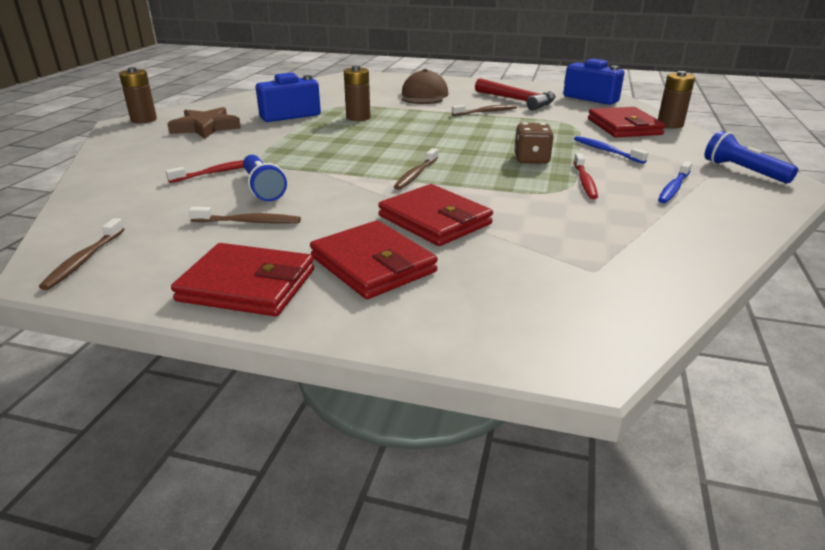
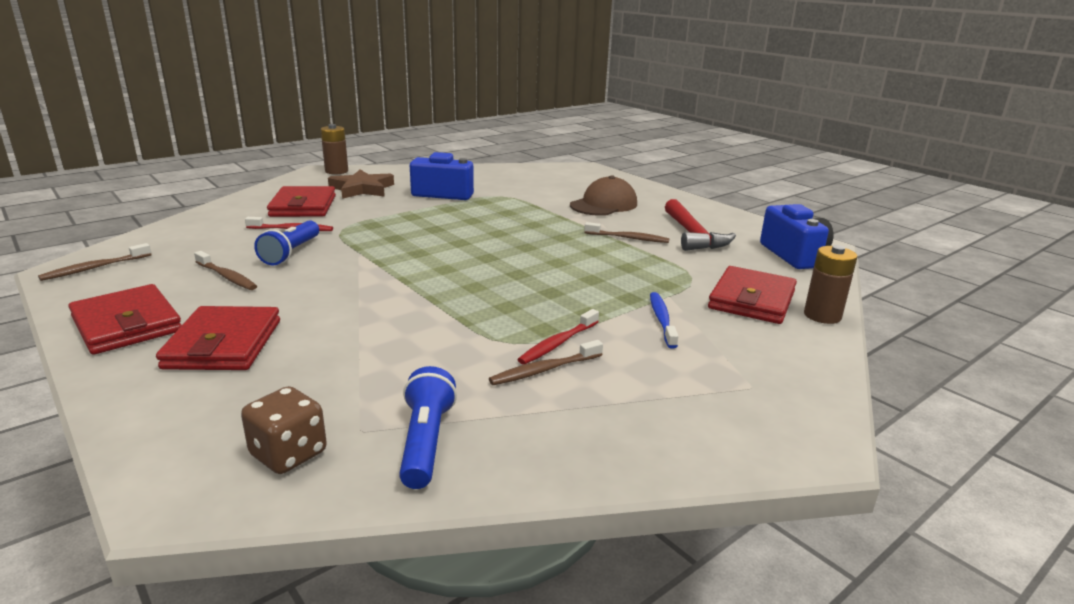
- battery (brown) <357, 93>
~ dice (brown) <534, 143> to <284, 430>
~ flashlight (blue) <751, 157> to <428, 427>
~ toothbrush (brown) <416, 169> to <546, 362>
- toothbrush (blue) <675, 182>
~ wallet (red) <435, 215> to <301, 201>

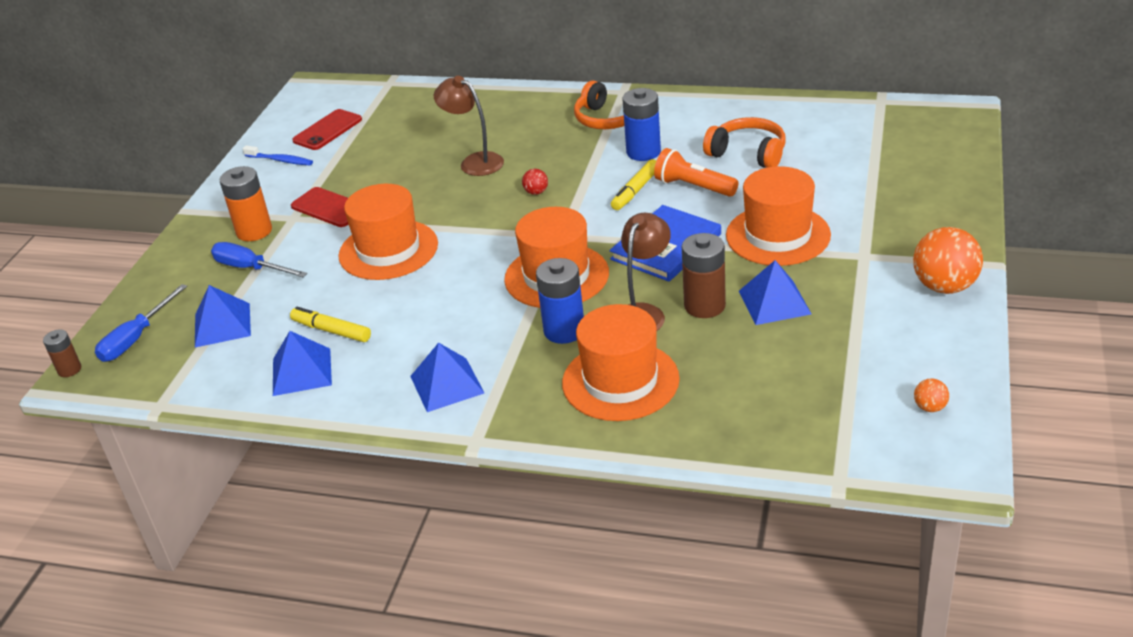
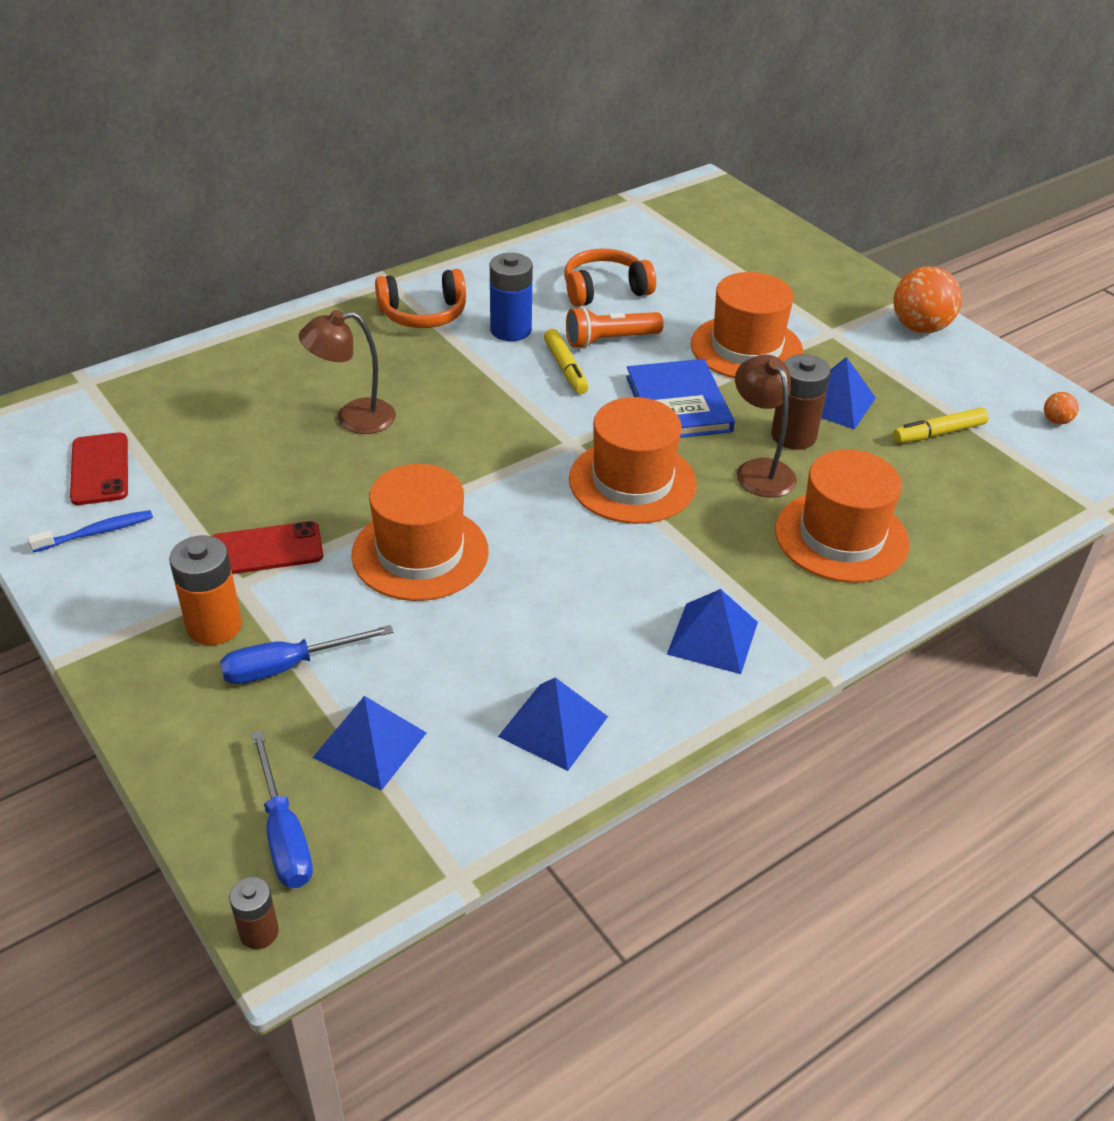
- ball (red) <535, 182>
- battery (blue) <560, 301>
~ marker (yellow) <330, 324> to <940, 425>

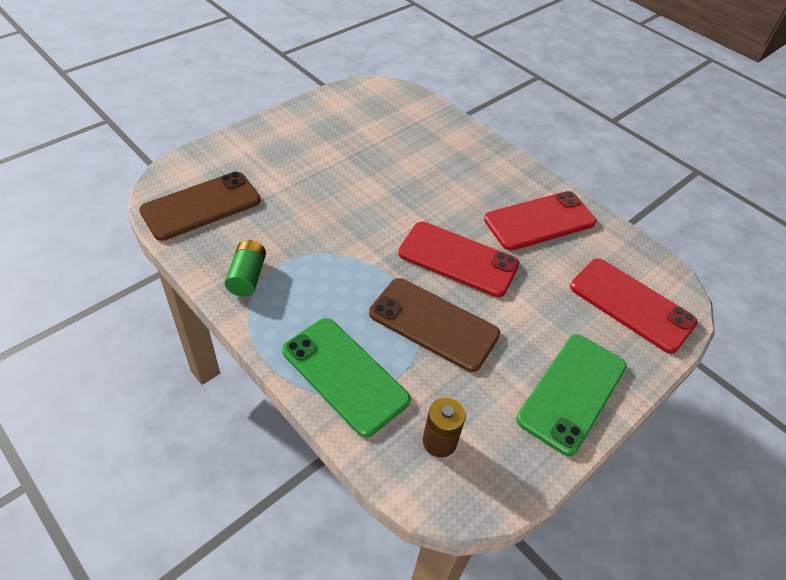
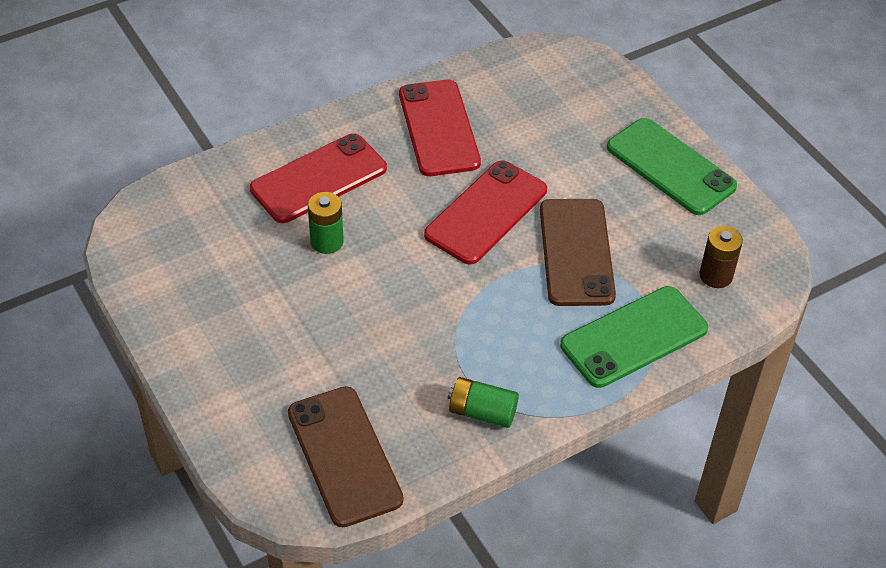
~ phone (red) <634, 306> to <318, 178>
~ phone (brown) <434, 325> = <578, 252> 45 degrees counterclockwise
+ battery (green) <326, 223>

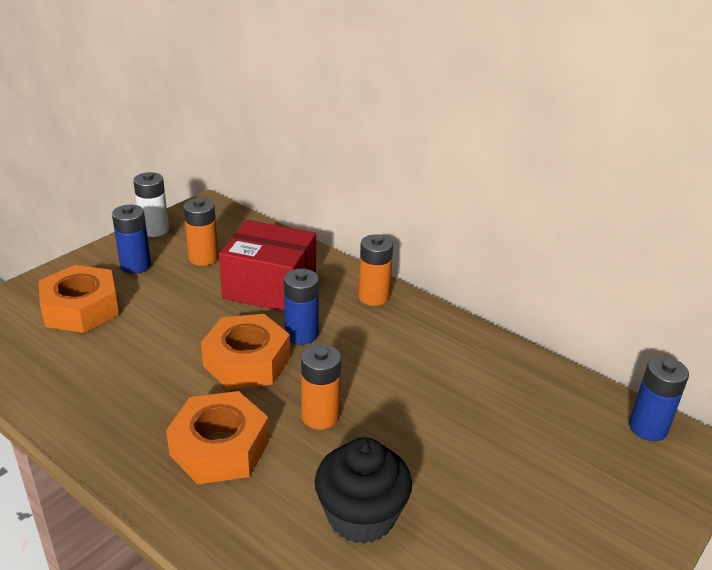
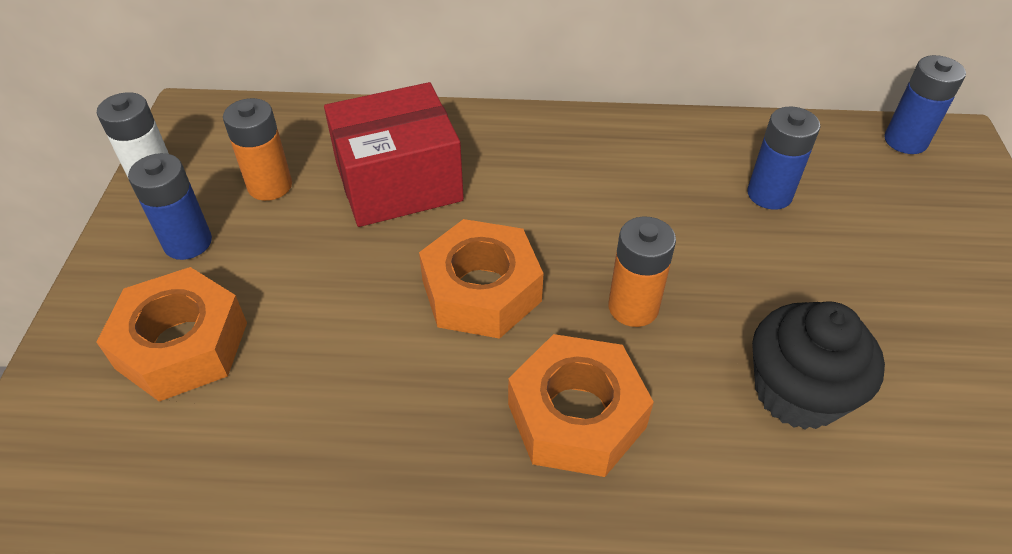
- battery (orange) <375, 270>
~ battery (blue) <301, 307> to <784, 158>

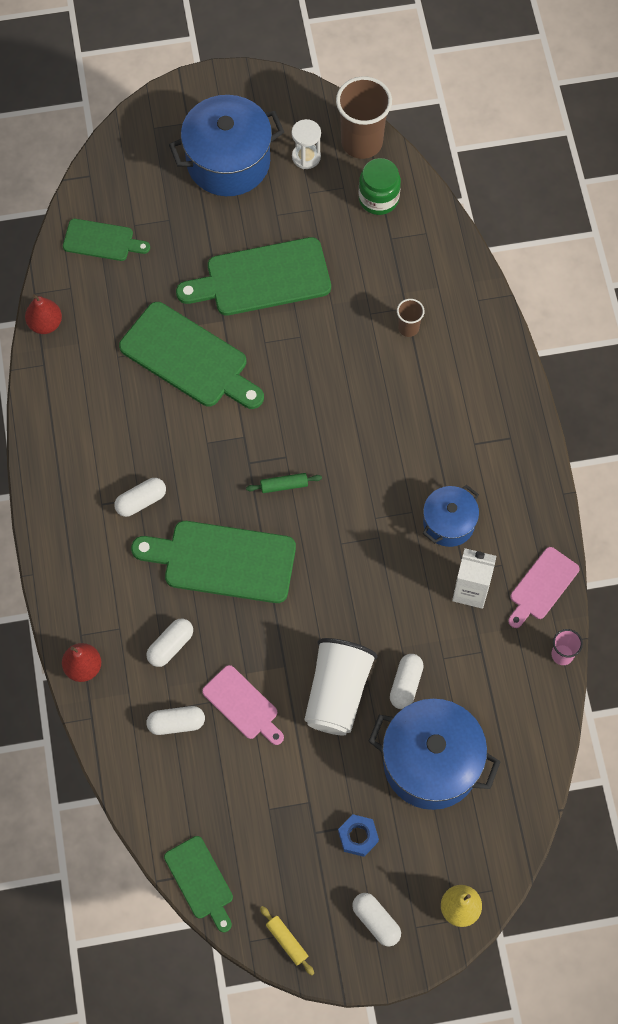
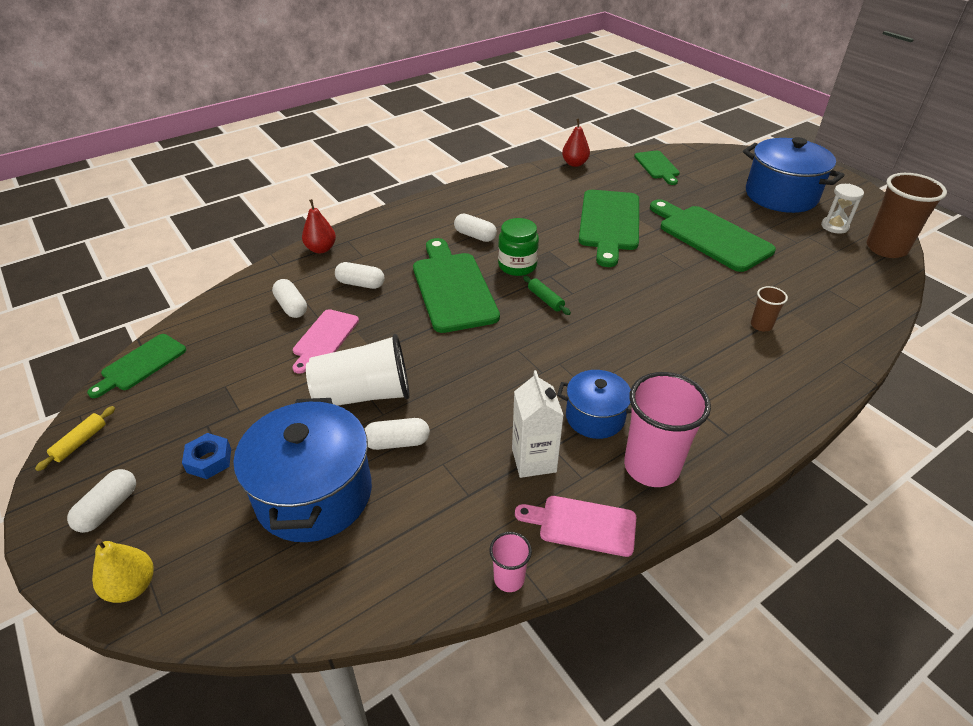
~ jar (green) <380, 186> to <518, 247>
+ cup (pink) <667, 429>

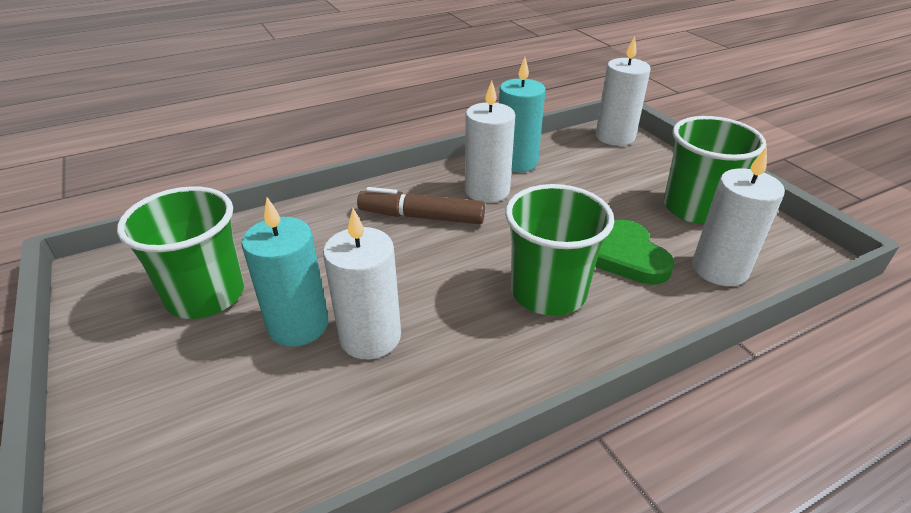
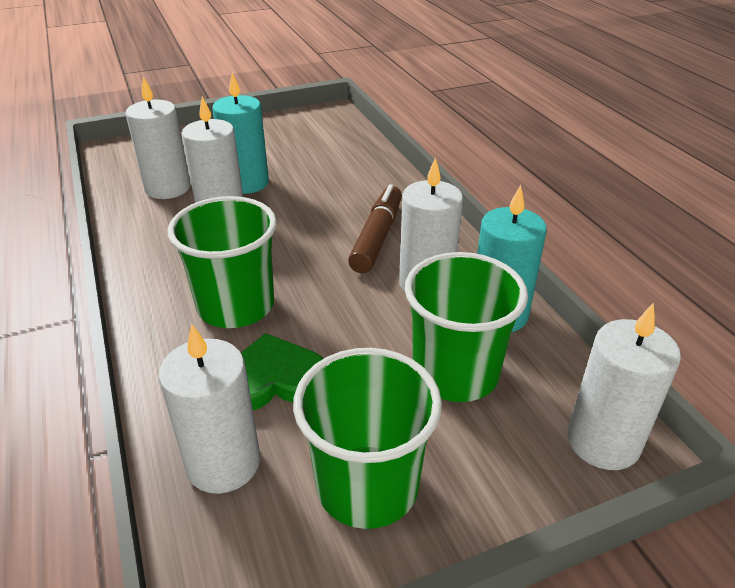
~ cup (green) <180, 252> to <466, 327>
+ candle (white) <158, 138>

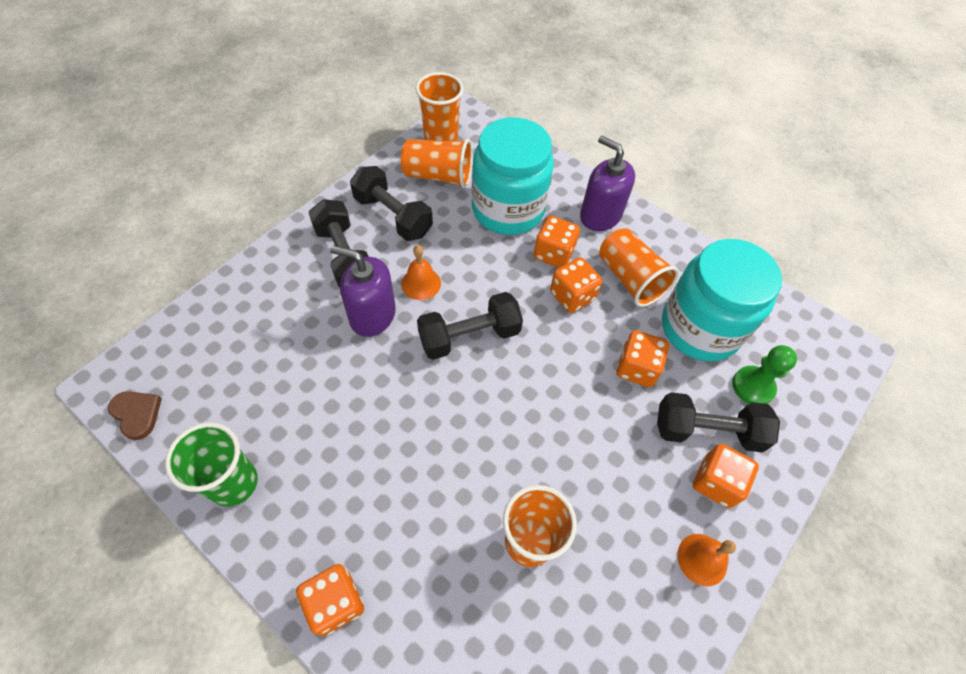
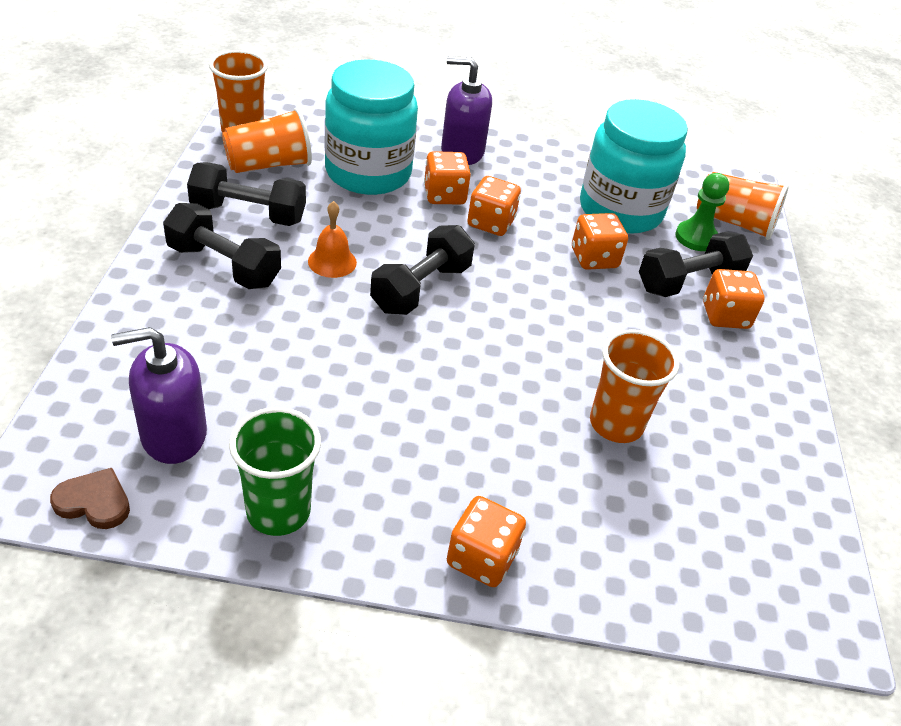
~ cup (orange) <639, 267> to <743, 206>
~ soap dispenser (purple) <363, 291> to <159, 395>
- bell (orange) <706, 560>

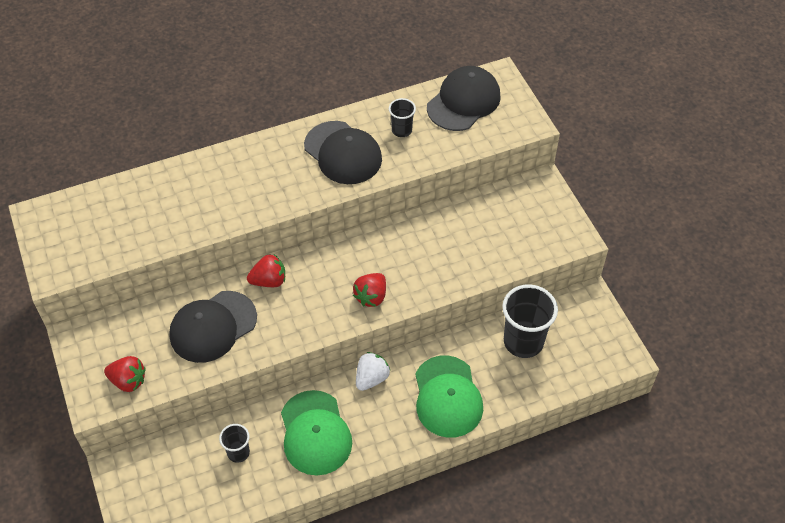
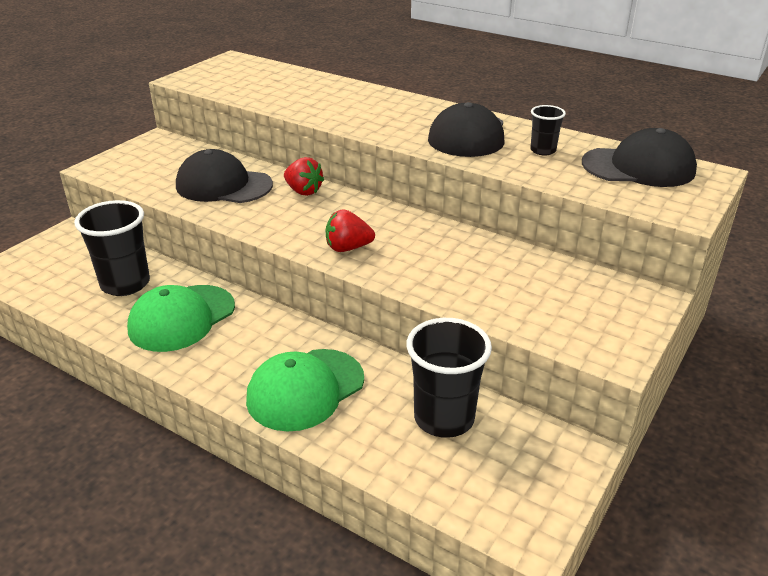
- strawberry (white) <373, 371>
- strawberry (red) <125, 374>
~ cup (black) <234, 443> = <112, 248> x1.92

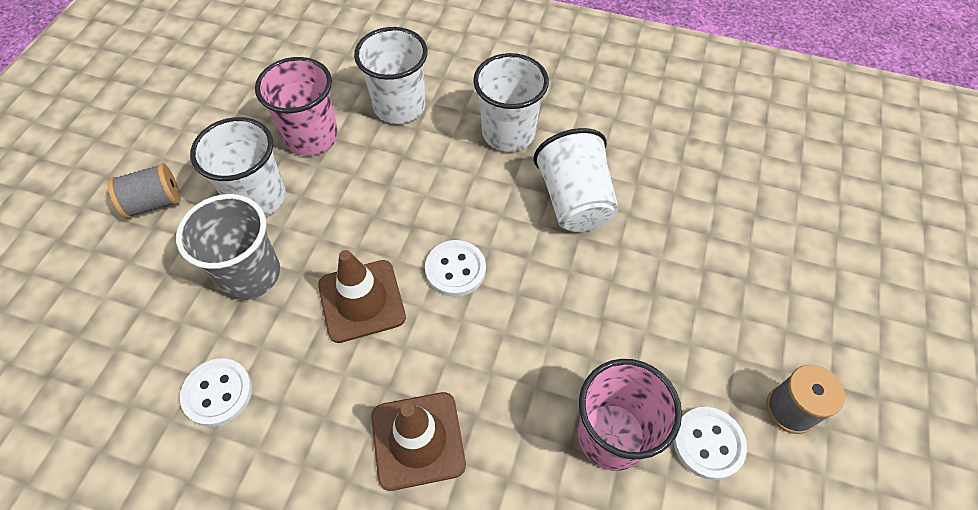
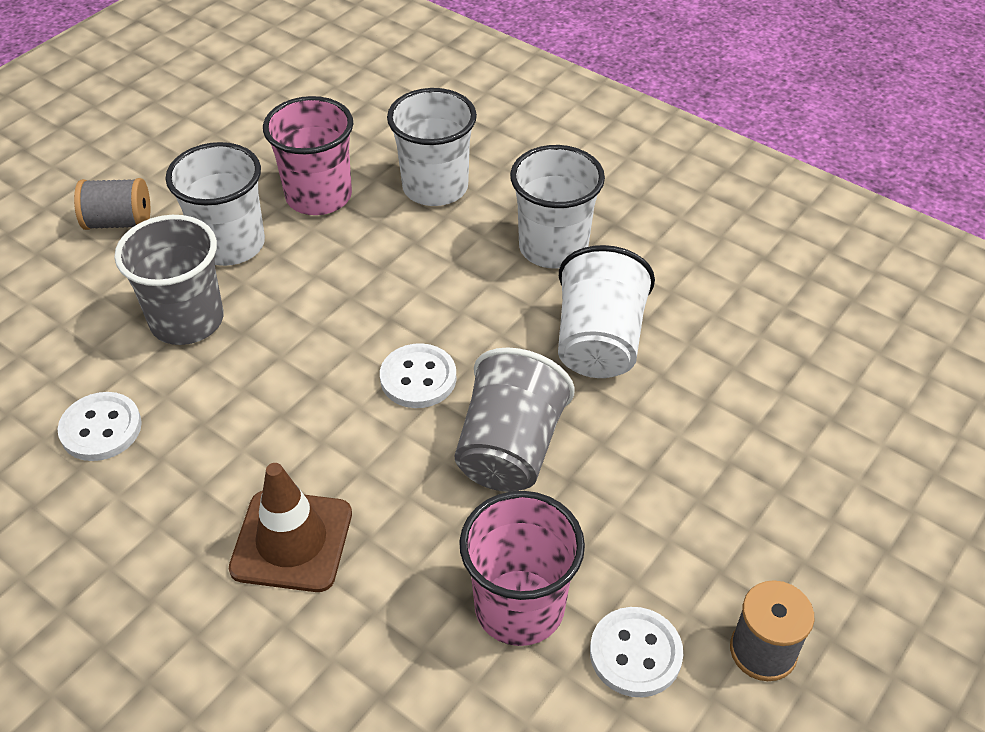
- traffic cone (brown) <362, 296>
+ cup (grey) <514, 419>

